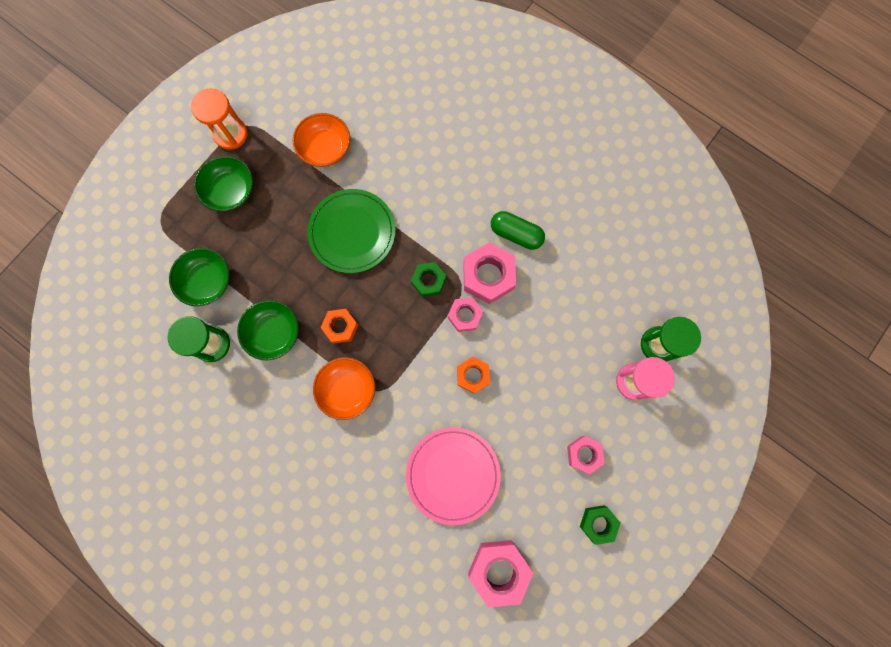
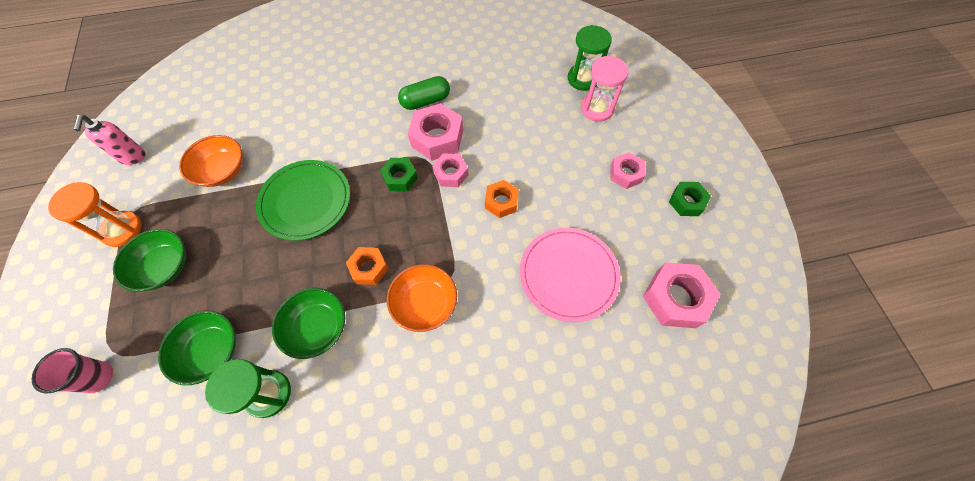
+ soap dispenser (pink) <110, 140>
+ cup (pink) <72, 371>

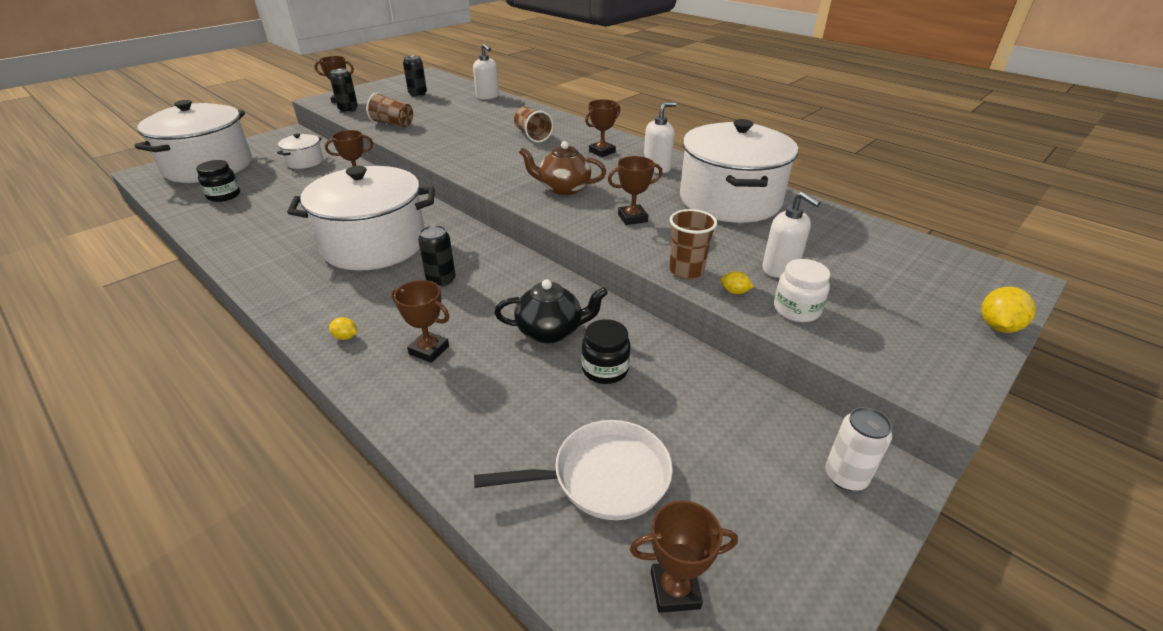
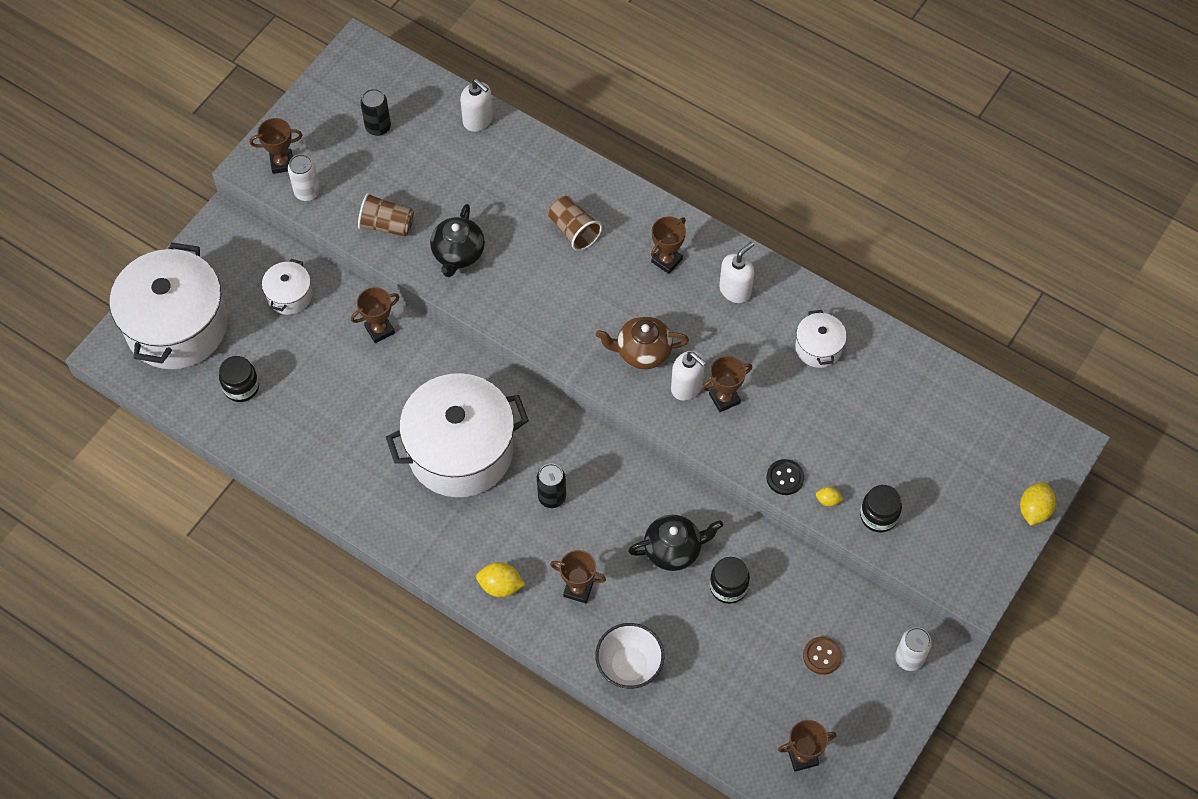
~ can (black) <344, 91> to can (white) <304, 177>
~ pot (white) <739, 171> = <821, 339> x0.45
~ soap dispenser (white) <791, 235> to <688, 376>
~ cup (brown) <693, 244> to button (black) <785, 477>
~ jar (white) <802, 290> to jar (black) <881, 508>
~ lemon (yellow) <343, 328> = <500, 579> x1.77
- pan (white) <573, 470>
+ teapot (black) <457, 240>
+ bowl (white) <629, 656>
+ button (brown) <822, 656>

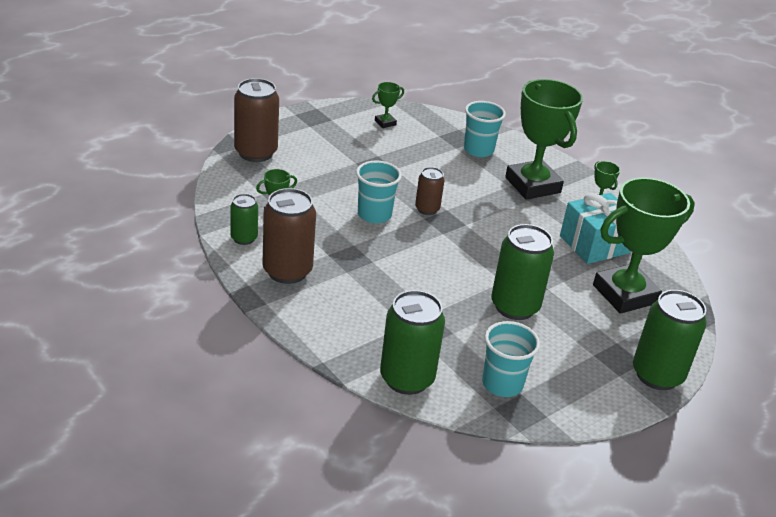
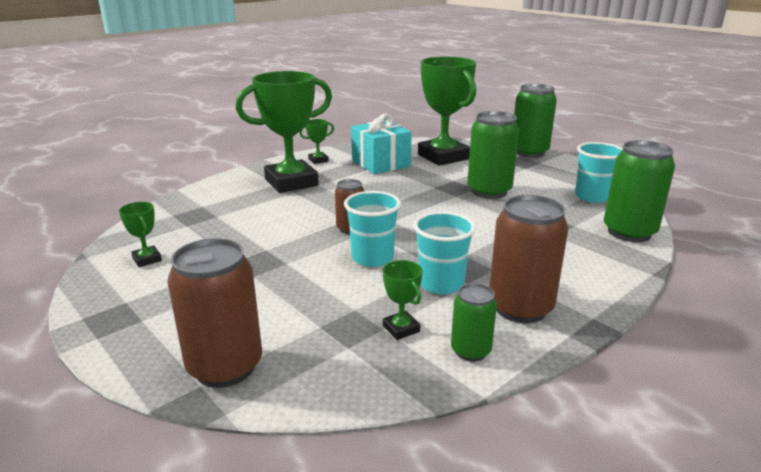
~ cup (turquoise) <485, 129> to <445, 252>

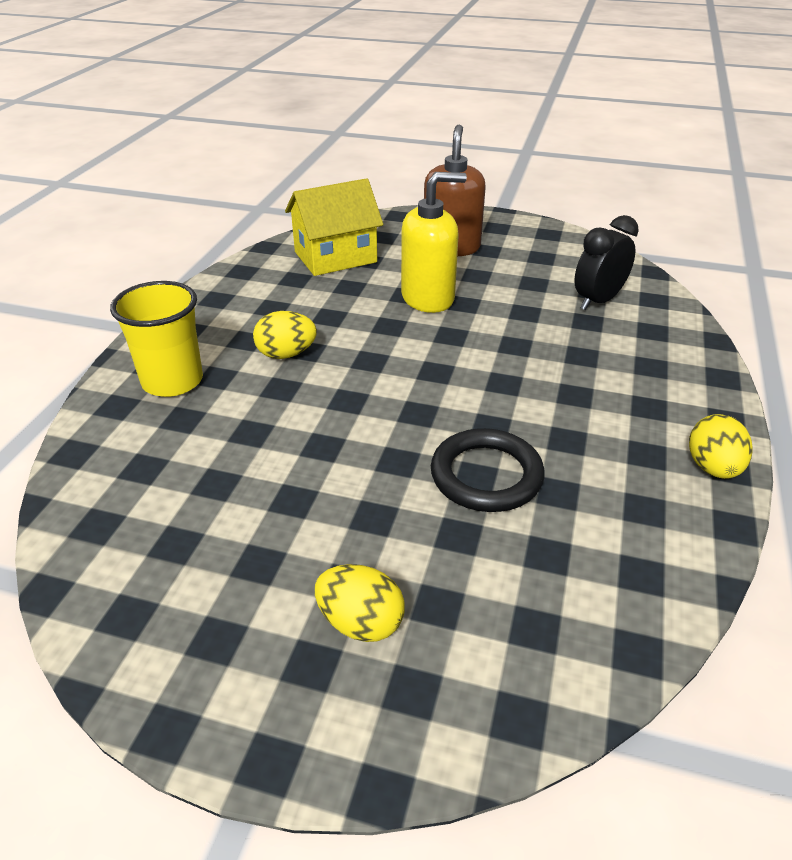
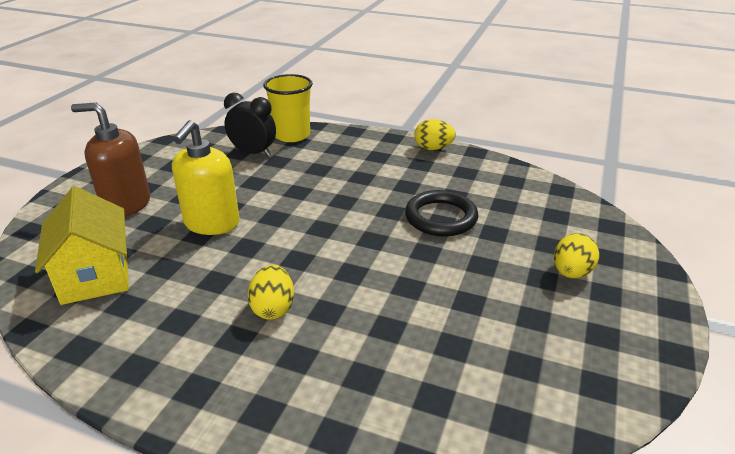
~ soap dispenser (yellow) <434, 242> = <206, 177> 150 degrees counterclockwise
~ clock (black) <606, 262> = <250, 125> 150 degrees clockwise
~ cup (yellow) <156, 339> to <288, 108>

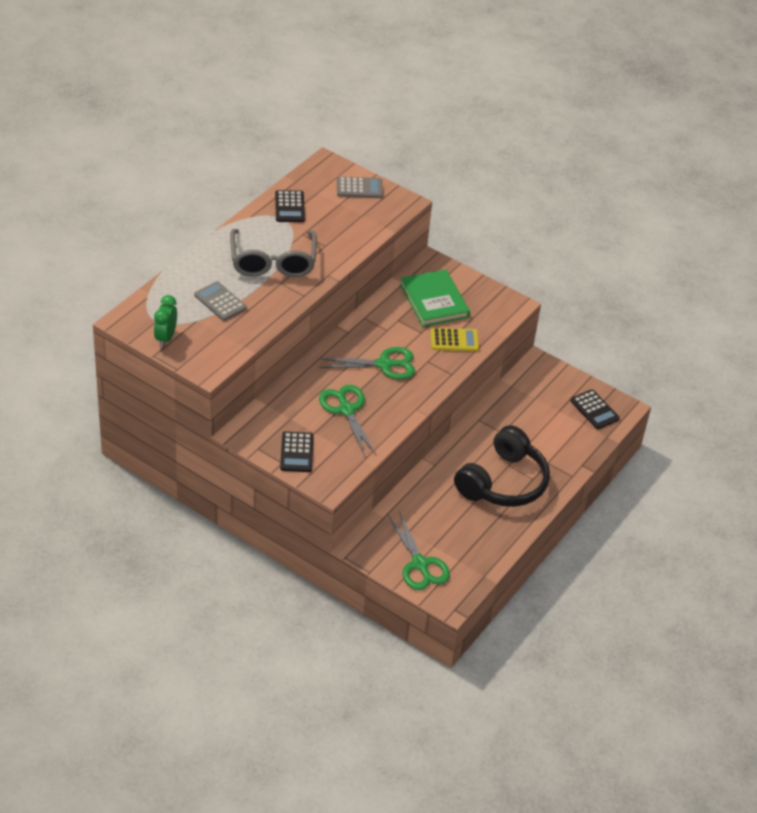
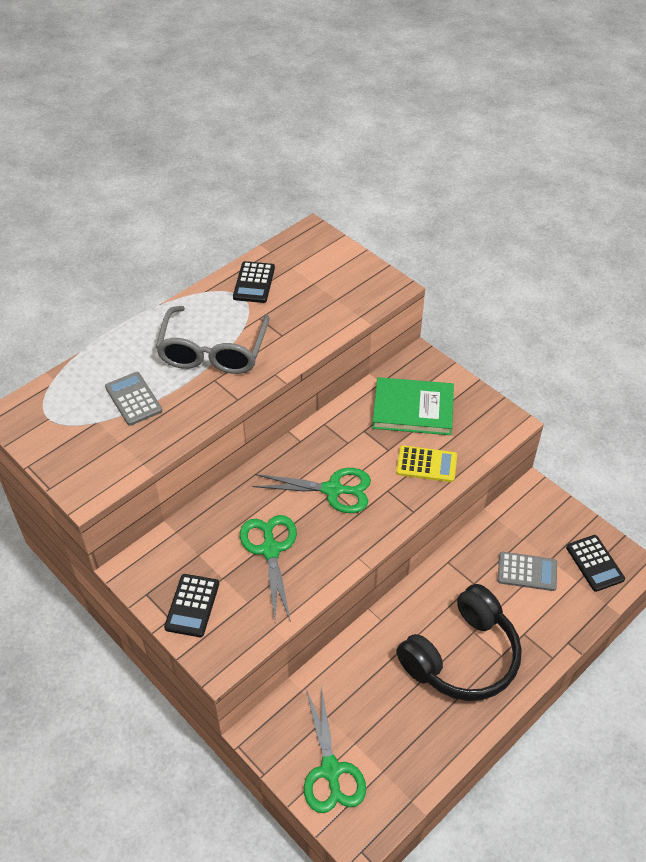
~ calculator (grey) <360, 187> to <527, 571>
~ book (green) <435, 298> = <413, 406> 75 degrees counterclockwise
- clock (green) <165, 321>

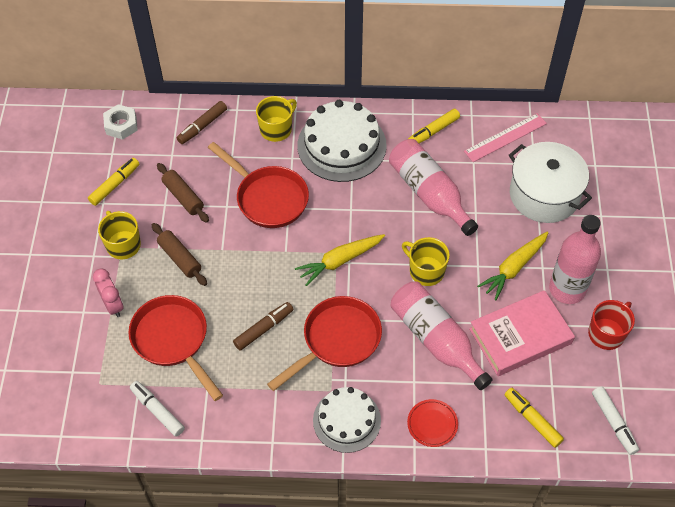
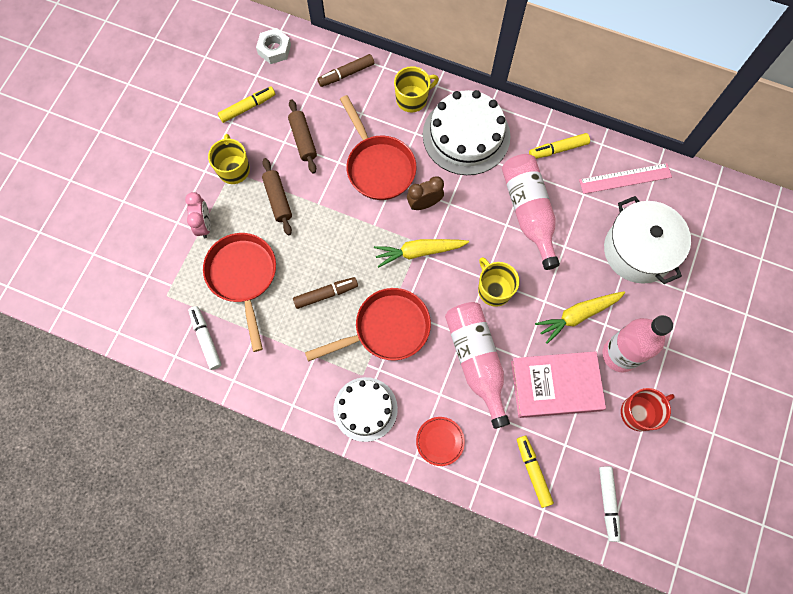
+ clock (brown) <425, 193>

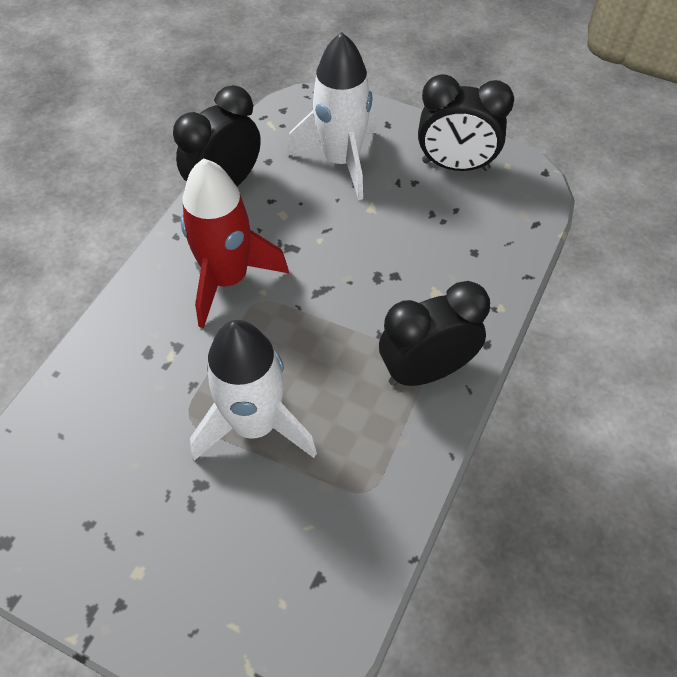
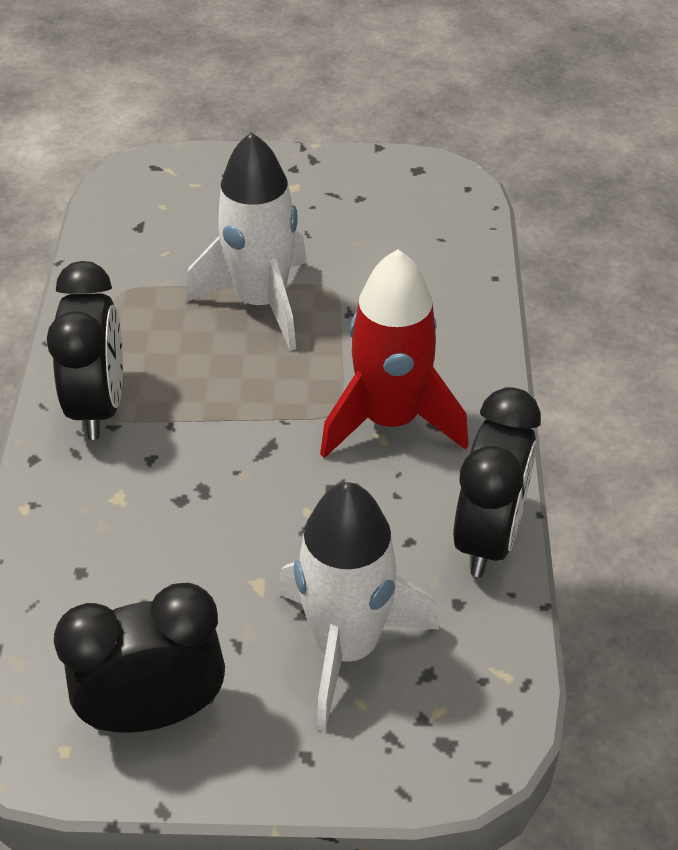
~ clock (black) <434, 333> = <85, 350> 45 degrees counterclockwise

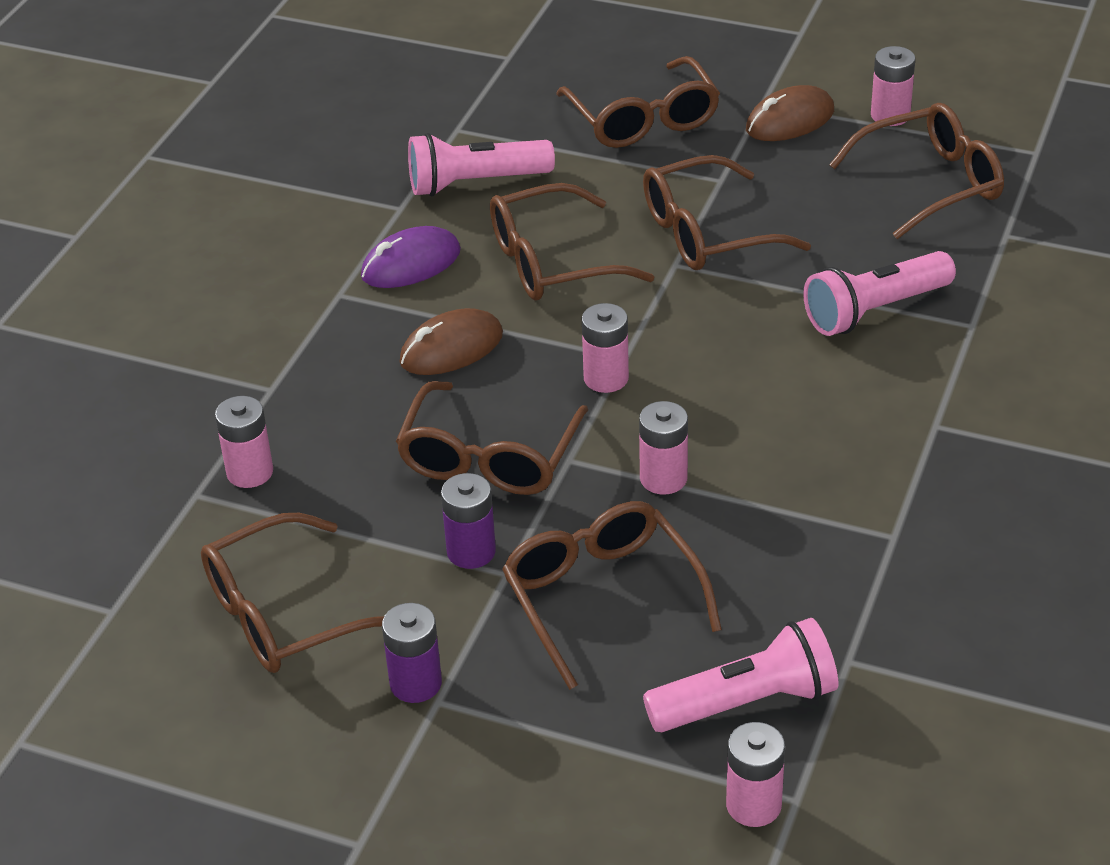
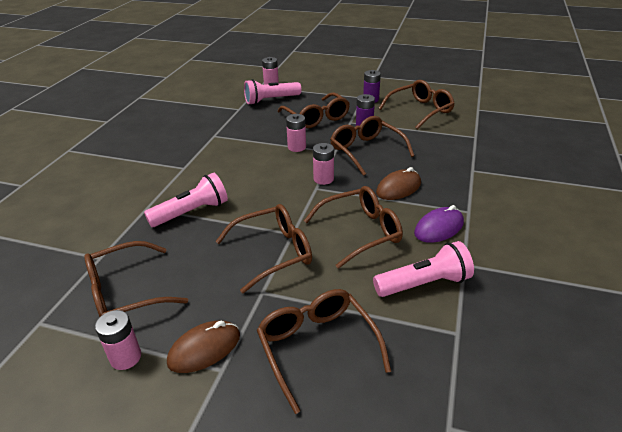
~ glasses (brown) <492, 438> = <372, 146> 45 degrees counterclockwise
- battery (pink) <244, 442>

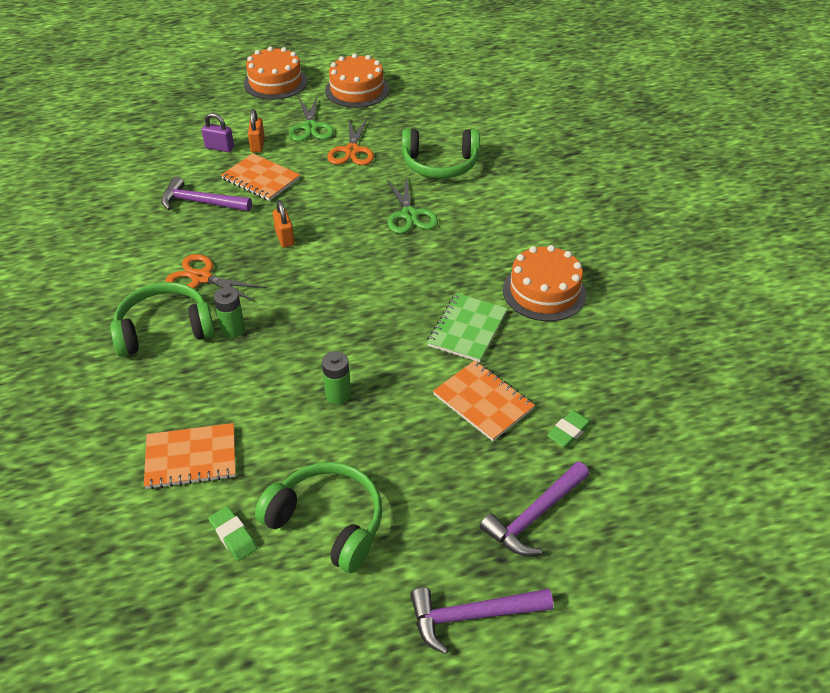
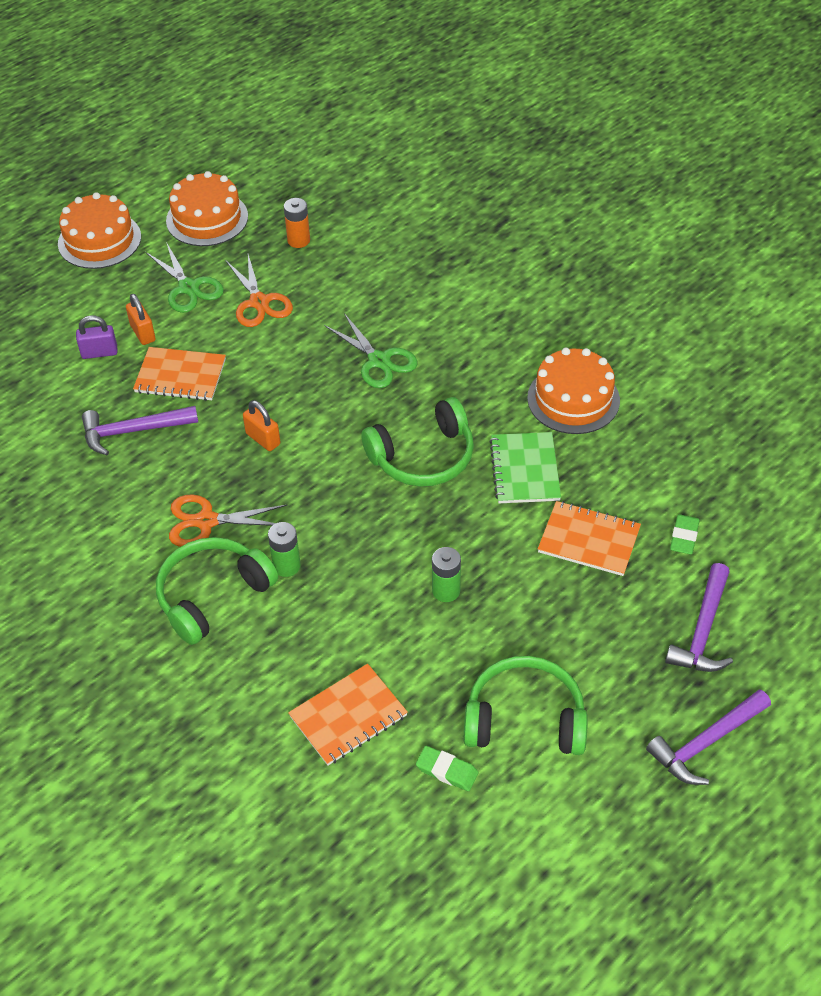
~ headphones (green) <441, 153> to <417, 442>
+ battery (orange) <297, 223>

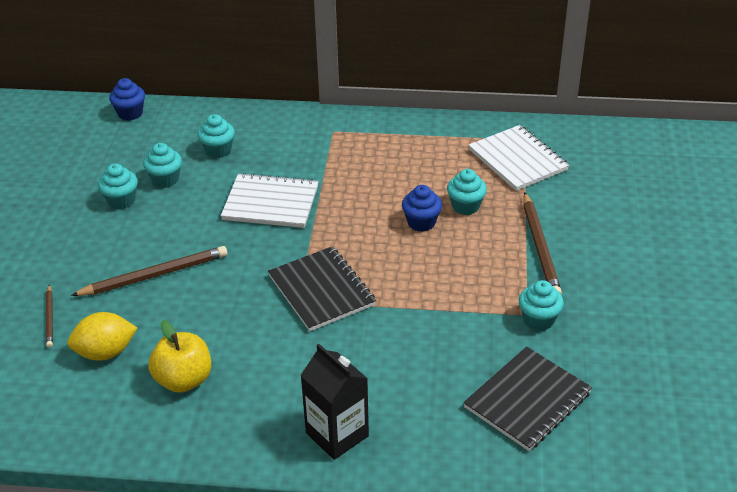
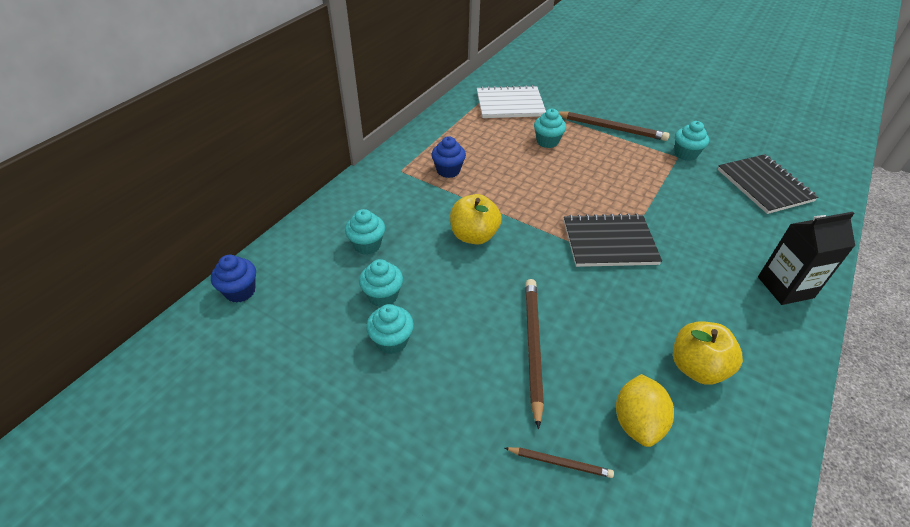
~ notebook (white) <270, 200> to apple (yellow) <476, 219>
~ cupcake (blue) <422, 208> to <448, 157>

